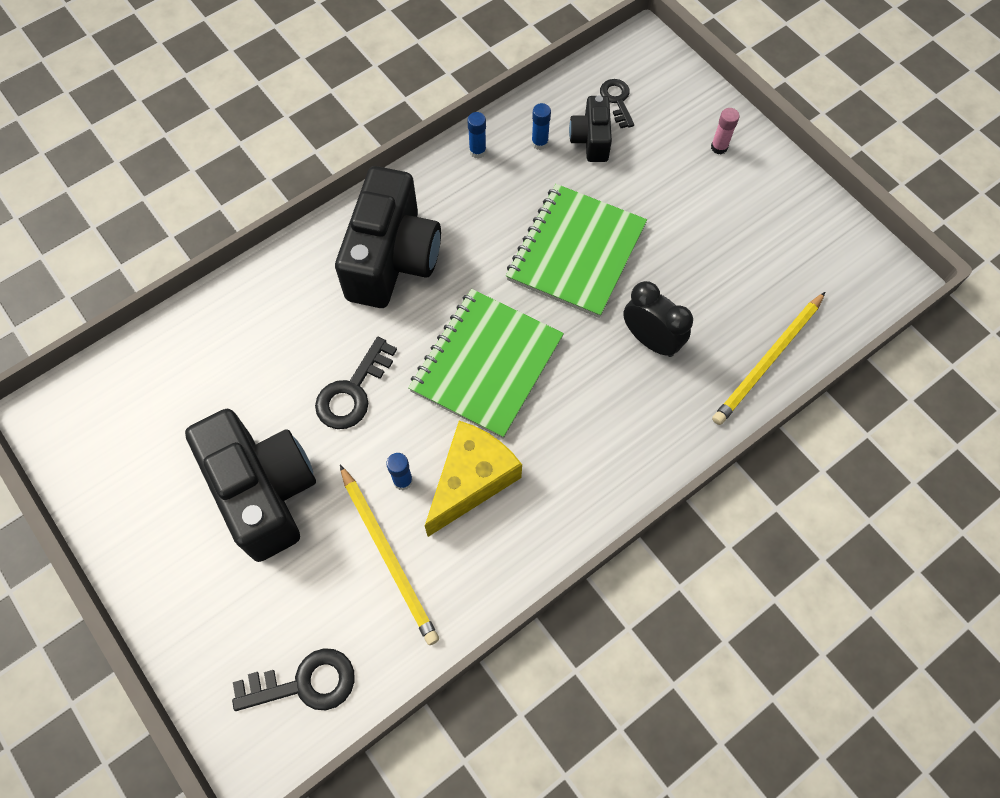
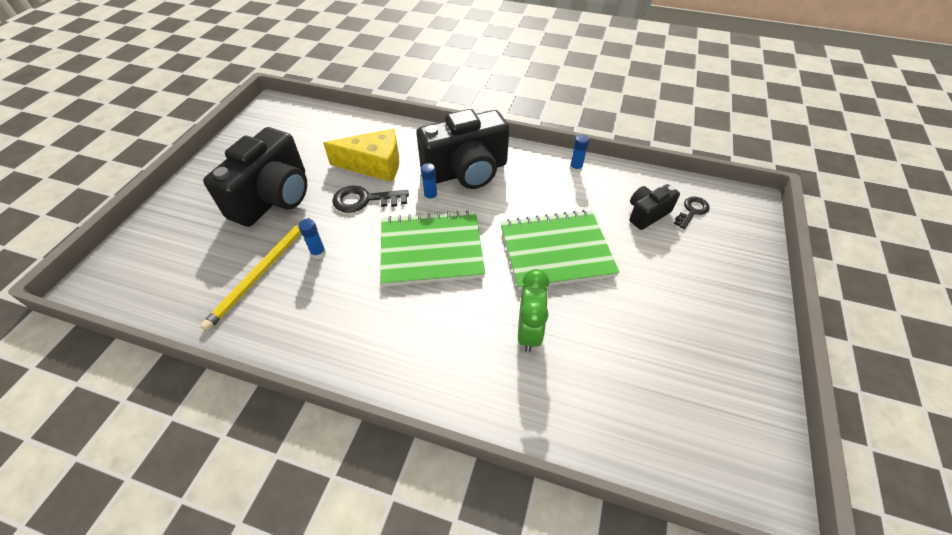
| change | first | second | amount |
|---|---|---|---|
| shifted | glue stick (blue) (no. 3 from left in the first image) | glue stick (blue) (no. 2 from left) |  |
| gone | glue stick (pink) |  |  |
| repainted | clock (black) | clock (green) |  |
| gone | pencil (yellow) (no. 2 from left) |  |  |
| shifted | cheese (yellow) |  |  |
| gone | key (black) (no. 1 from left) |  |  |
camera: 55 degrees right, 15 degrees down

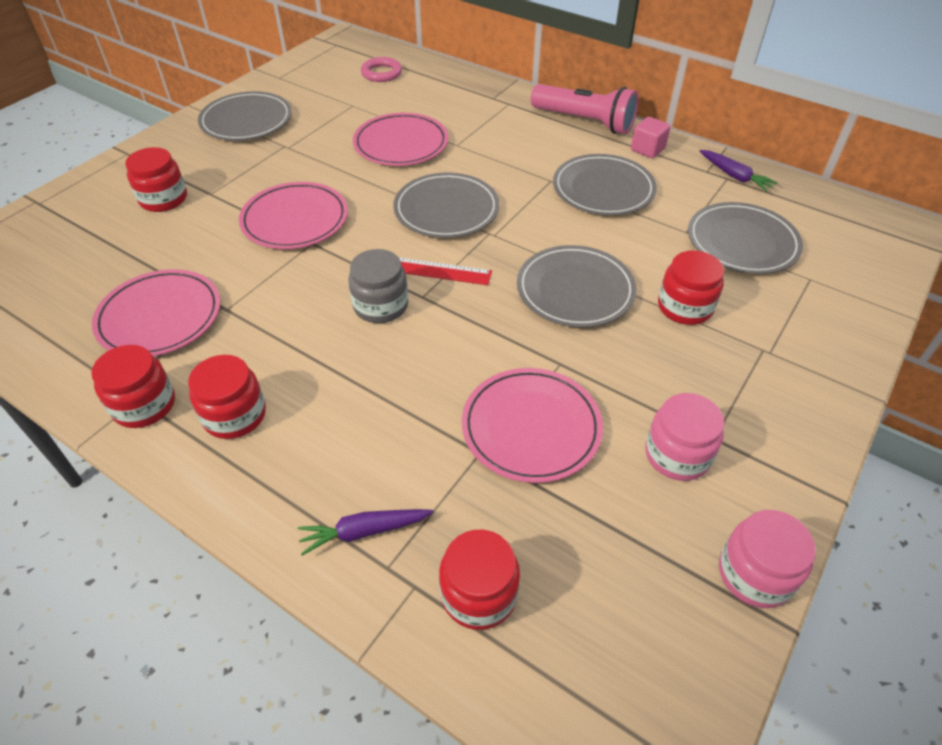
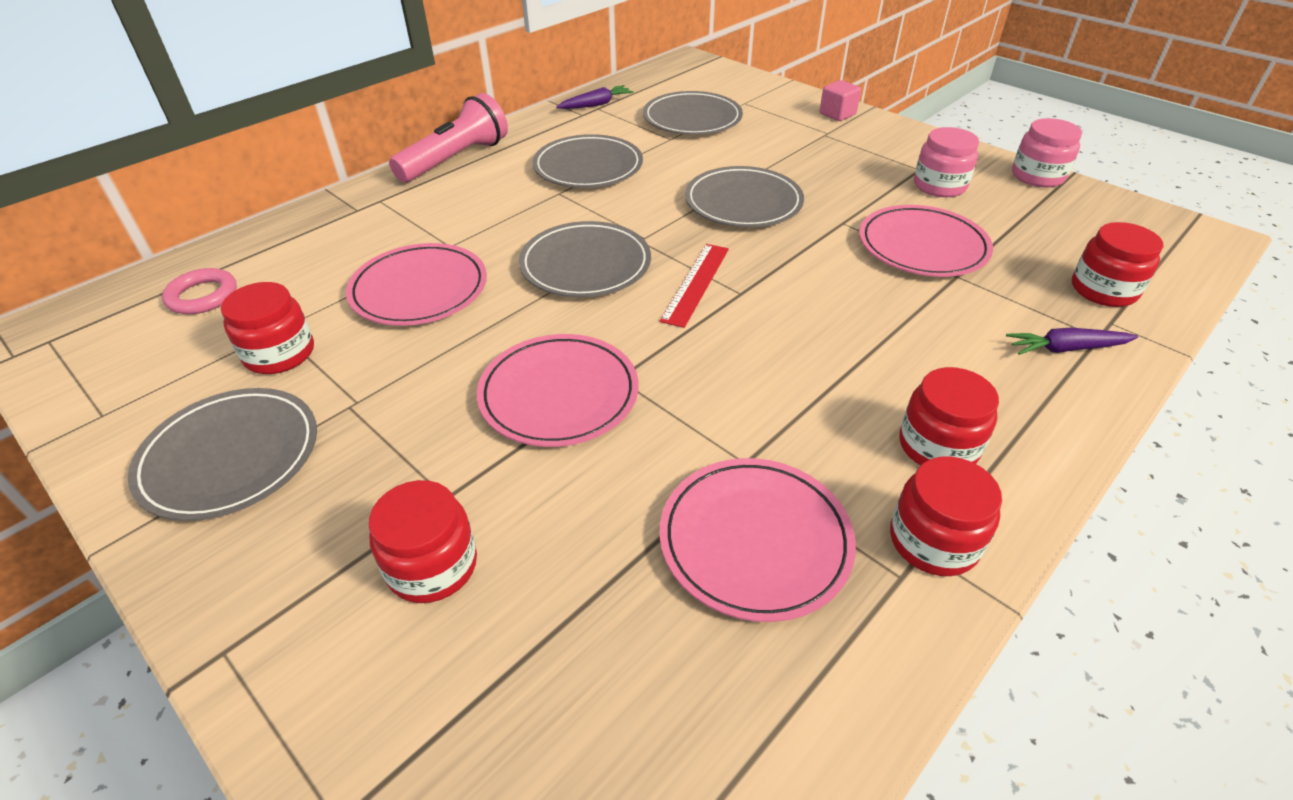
| change | first | second | amount |
|---|---|---|---|
| shifted | cube (pink) |  |  |
| gone | jar (grey) |  |  |
| shifted | jar (red) (no. 5 from left in the first image) | jar (red) (no. 1 from left) |  |
| rotated | carrot (purple) (no. 1 from left in the first image) | carrot (purple) (no. 2 from left) | 90 degrees clockwise |
camera: 80 degrees left, 5 degrees down

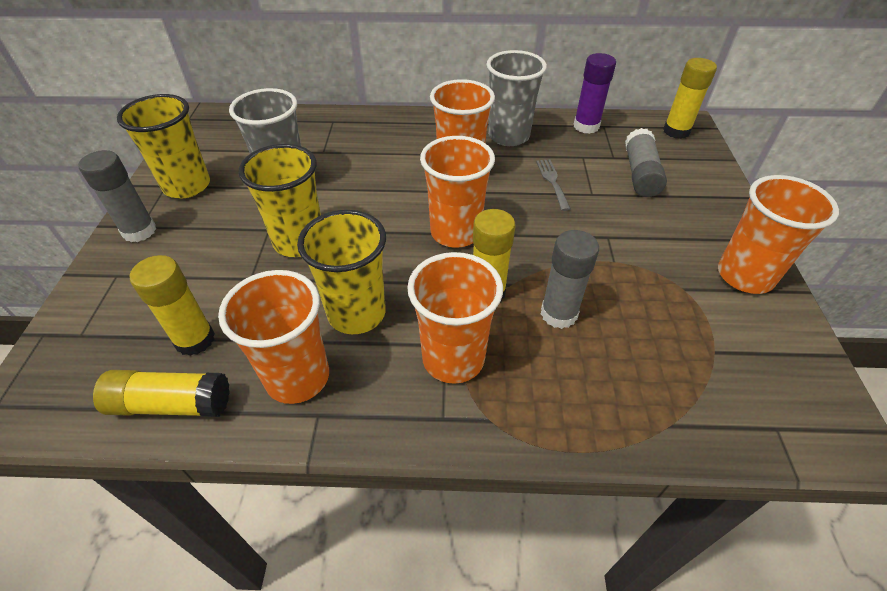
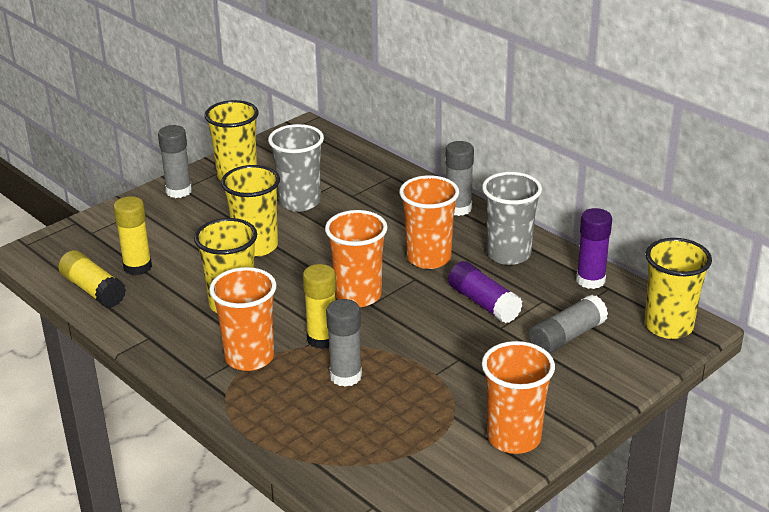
| change | first | second | amount |
|---|---|---|---|
| swapped | glue stick (yellow) (no. 4 from left) | cup (yellow) (no. 4 from left) |  |
| swapped | fork (grey) | glue stick (purple) (no. 1 from left) |  |
| gone | cup (orange) (no. 1 from left) |  |  |
| new |  | glue stick (grey) (no. 3 from left) |  |
camera: 45 degrees right, 15 degrees down

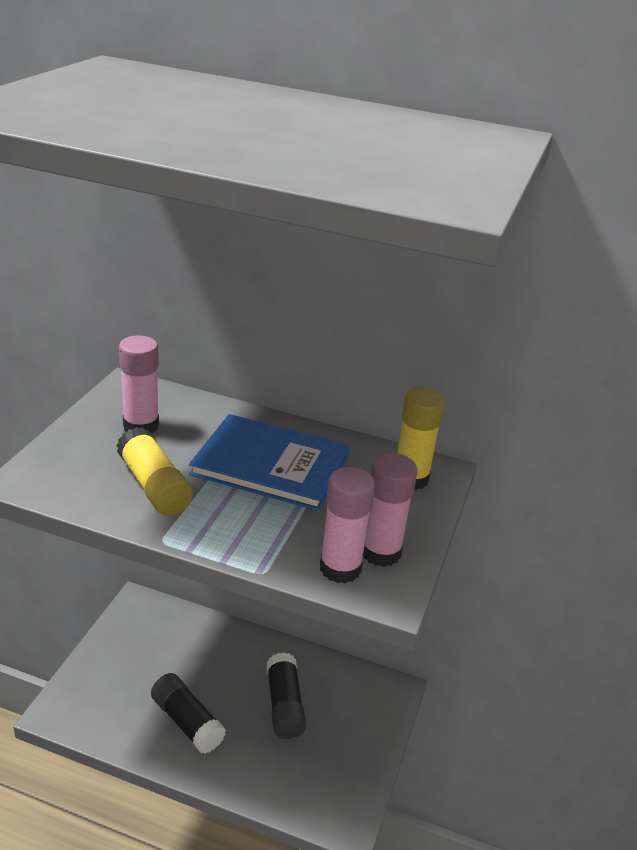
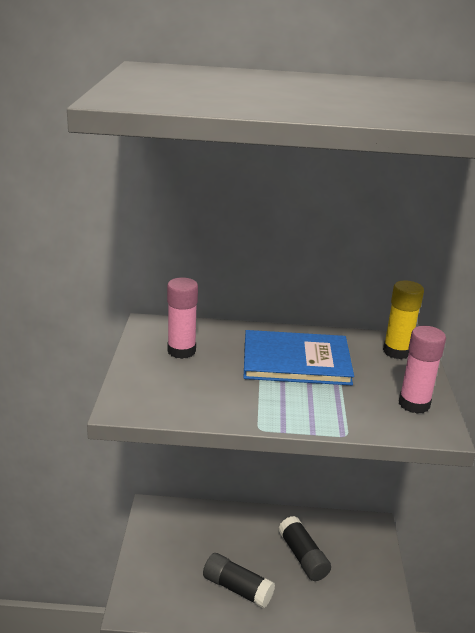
| change | first | second | amount |
|---|---|---|---|
| gone | glue stick (yellow) (no. 1 from left) |  |  |
| gone | glue stick (pink) (no. 2 from left) |  |  |
camera: 15 degrees left, 5 degrees down

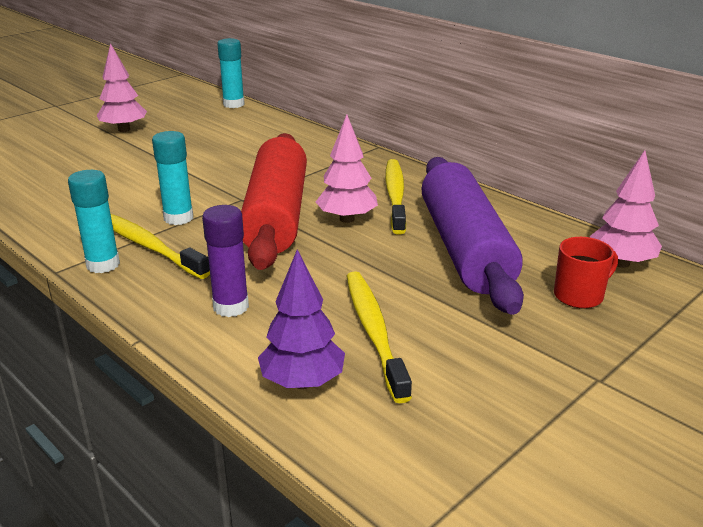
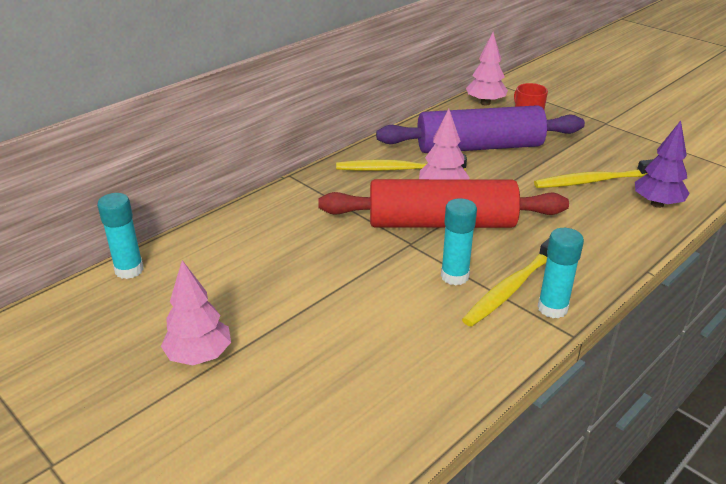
| change | first | second | amount |
|---|---|---|---|
| gone | glue stick (purple) |  |  |
camera: 90 degrees left, 5 degrees up

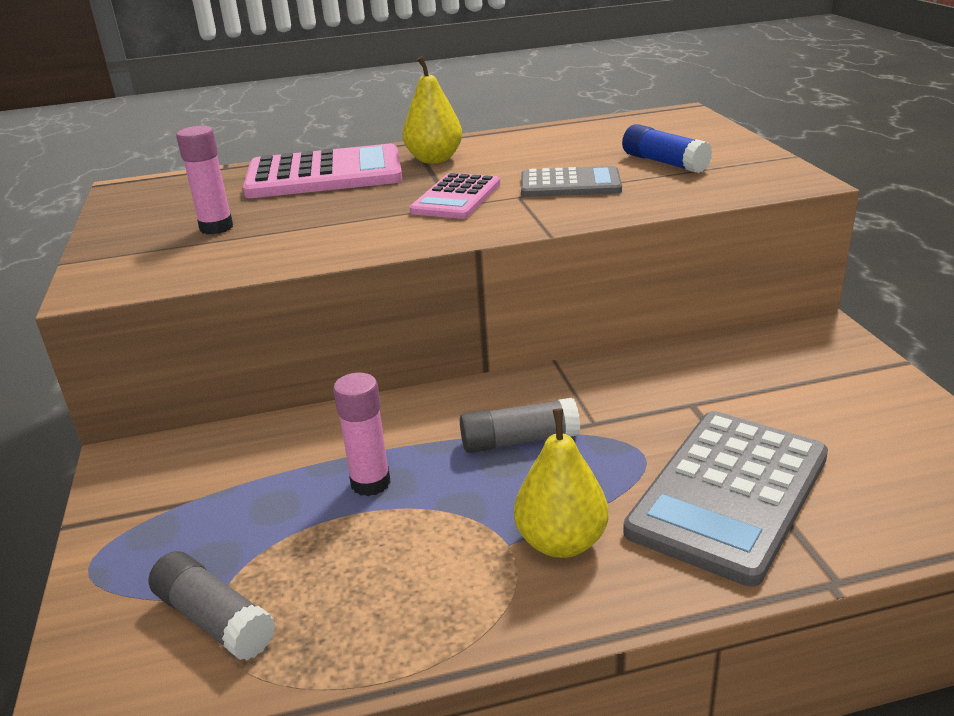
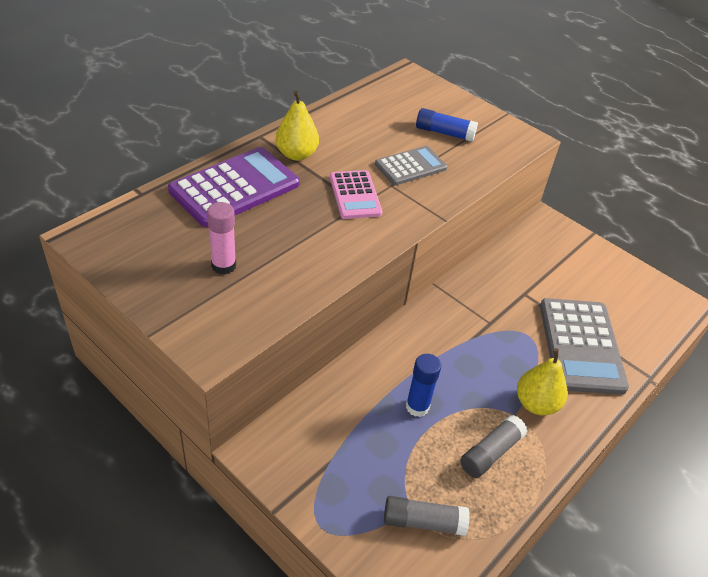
| change | first | second | amount |
|---|---|---|---|
| repainted | calculator (pink) (no. 1 from left) | calculator (purple) |  |
| repainted | glue stick (pink) (no. 2 from left) | glue stick (blue) (no. 1 from left) |  |
| shifted | glue stick (grey) (no. 2 from left) |  |  |
camera: 40 degrees left, 15 degrees up

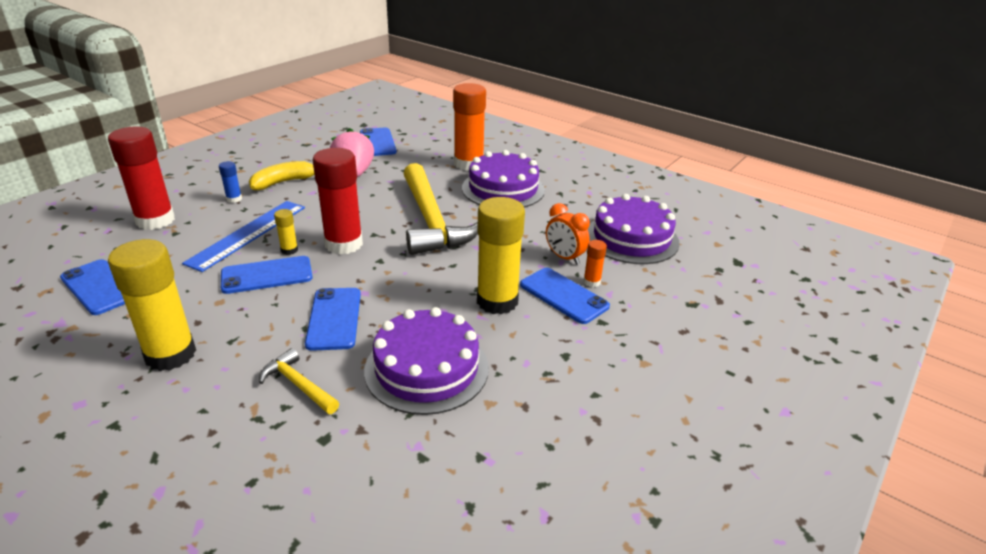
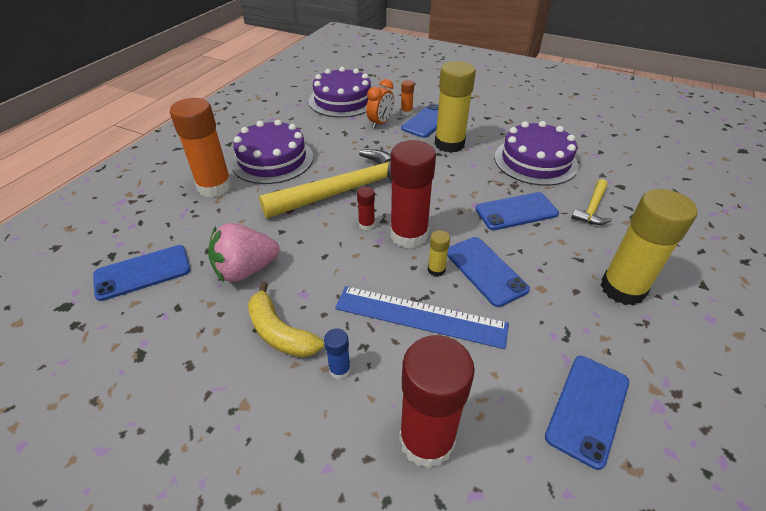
| change | first | second | amount |
|---|---|---|---|
| new |  | glue stick (red) (no. 1 from left) |  |
camera: 100 degrees left, 10 degrees up

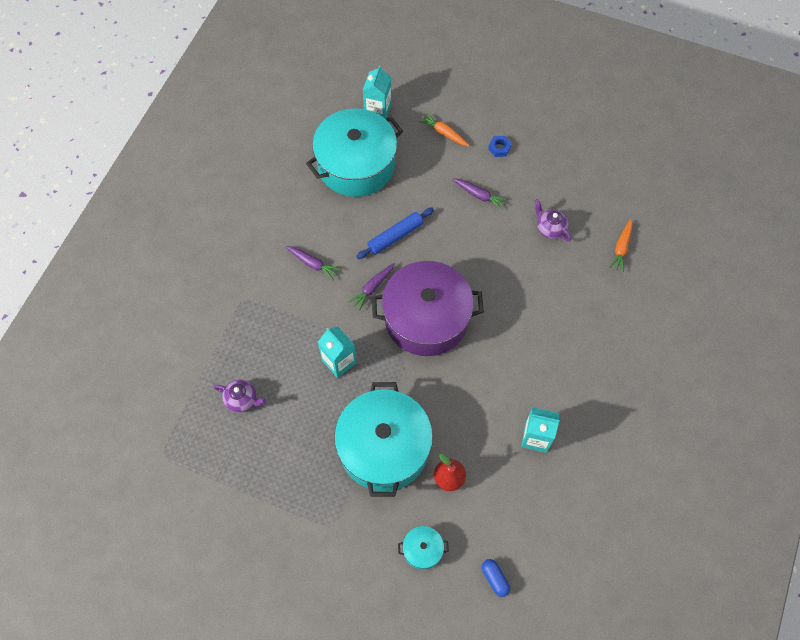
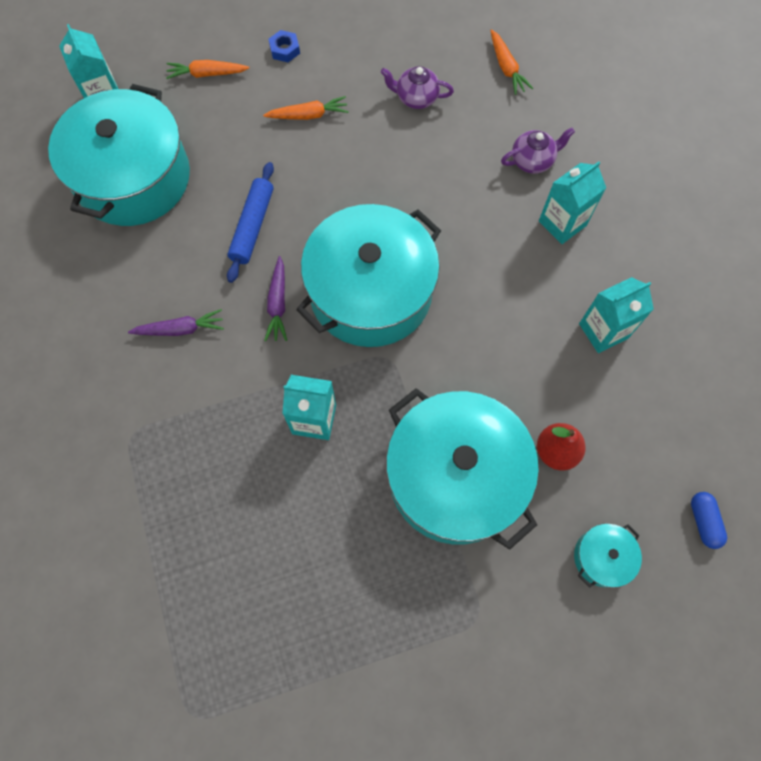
| change | first | second | amount |
|---|---|---|---|
| repainted | carrot (purple) (no. 3 from left) | carrot (orange) (no. 2 from left) |  |
| repainted | pot (purple) | pot (turquoise) (no. 2 from left) |  |
| shifted | teapot (purple) (no. 1 from left in the first image) | teapot (purple) (no. 2 from left) |  |
| rotated | capsule (blue) |  | 60 degrees clockwise |
| new |  | carton (turquoise) (no. 3 from left) |  |
camera: 40 degrees left, 5 degrees up

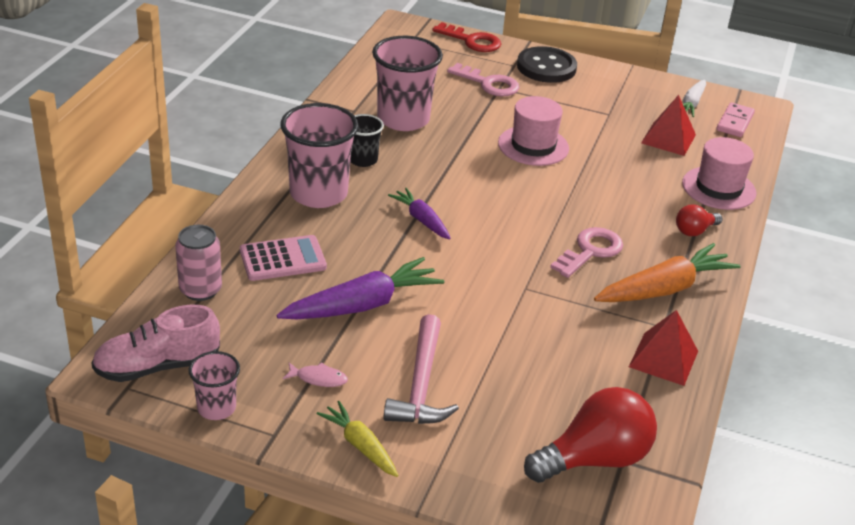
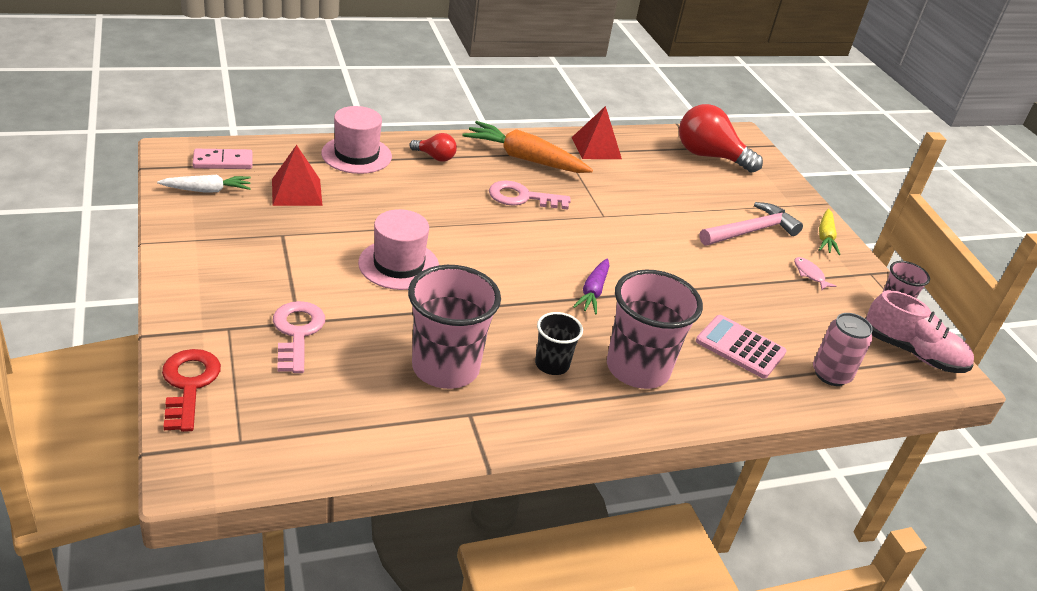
| change | first | second | amount |
|---|---|---|---|
| gone | button (black) |  |  |
| gone | carrot (purple) (no. 1 from left) |  |  |
camera: 130 degrees left, 0 degrees up

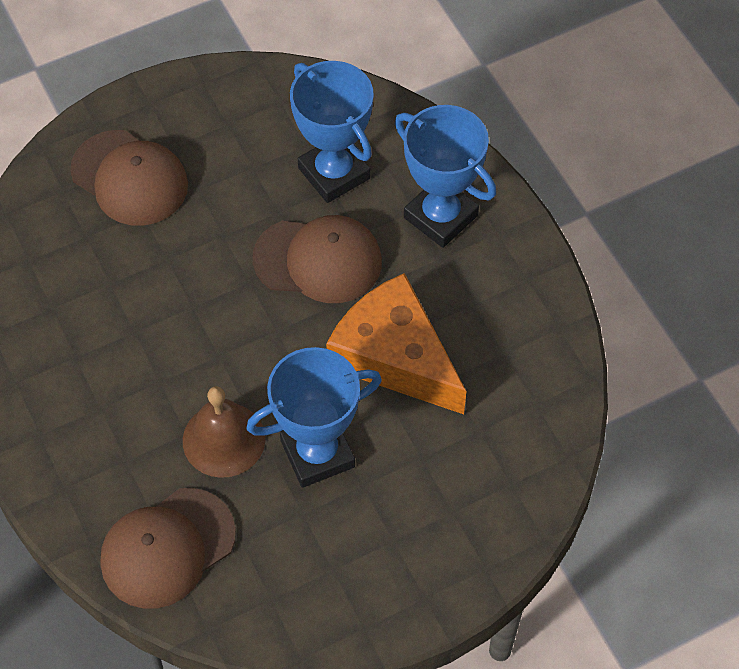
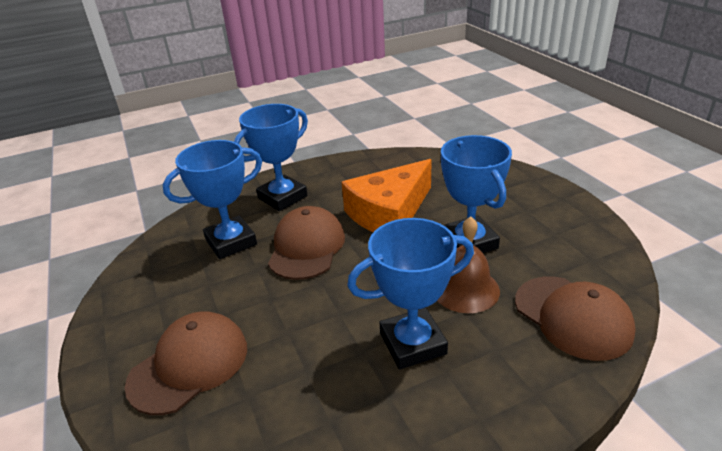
| change | first | second | amount |
|---|---|---|---|
| new |  | trophy (blue) (no. 3 from left) |  |
camera: 85 degrees left, 25 degrees down

